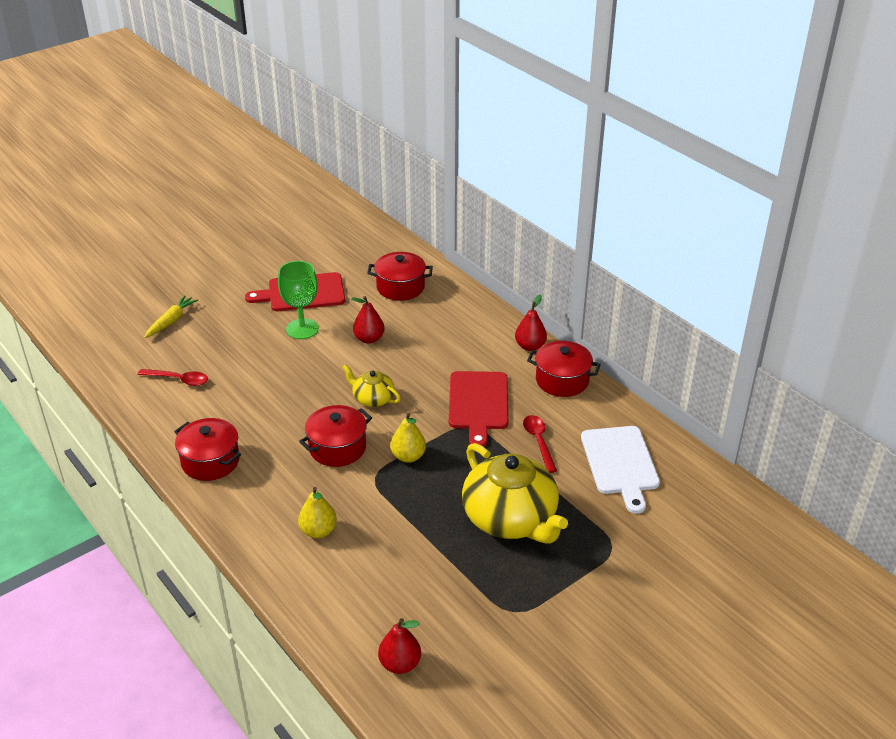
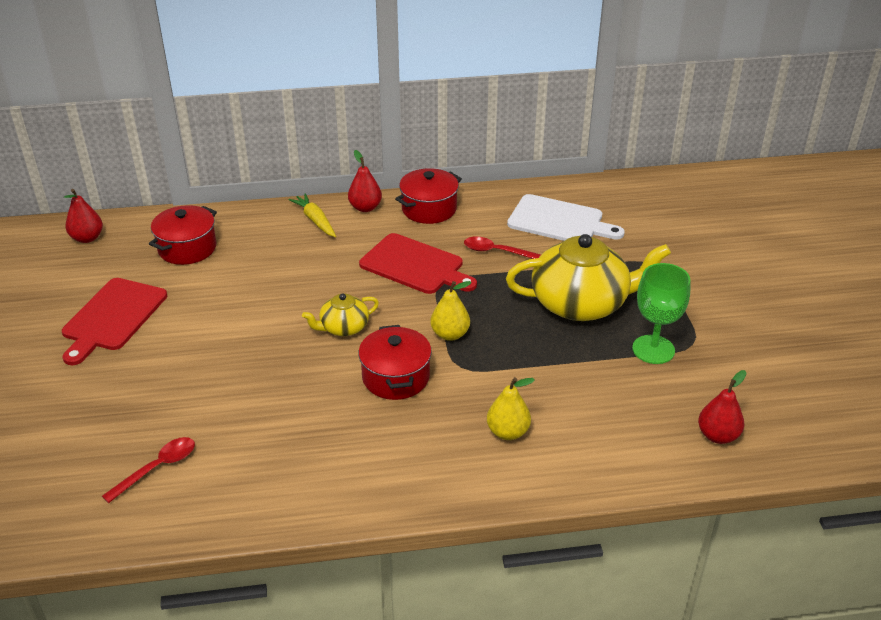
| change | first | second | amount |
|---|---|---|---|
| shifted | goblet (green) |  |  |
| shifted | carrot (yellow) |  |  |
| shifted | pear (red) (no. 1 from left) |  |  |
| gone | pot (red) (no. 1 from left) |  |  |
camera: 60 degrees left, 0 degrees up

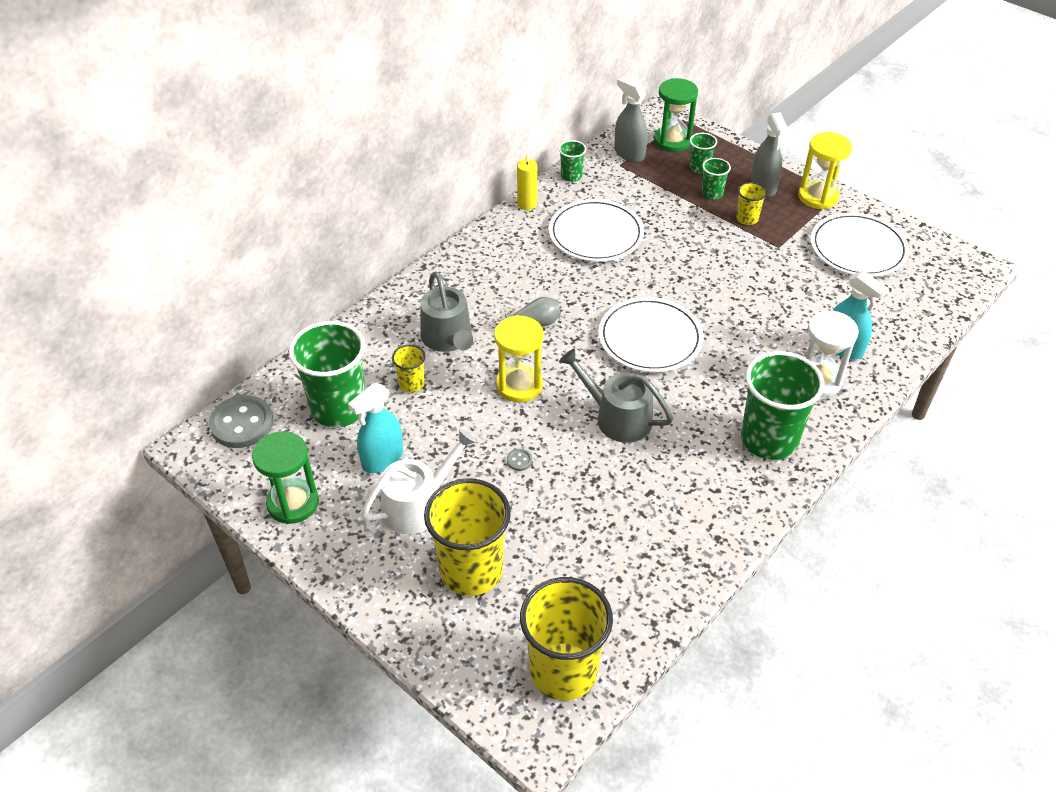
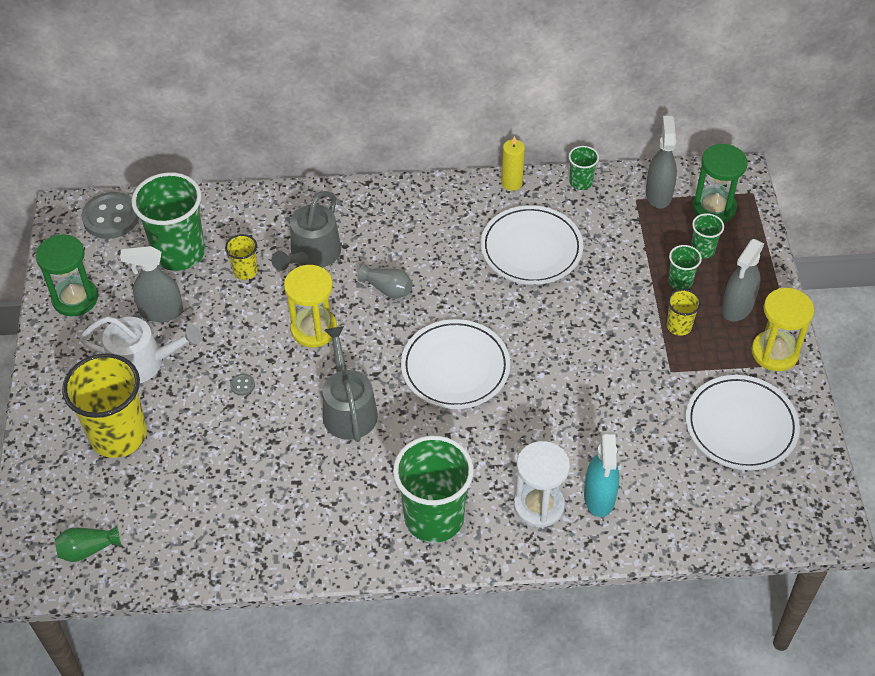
| change | first | second | amount |
|---|---|---|---|
| repainted | spray bottle (turquoise) (no. 1 from left) | spray bottle (grey) (no. 1 from left) |  |
| swapped | cup (yellow) (no. 3 from left) | vase (green) |  |
camera: 45 degrees right, 5 degrees up

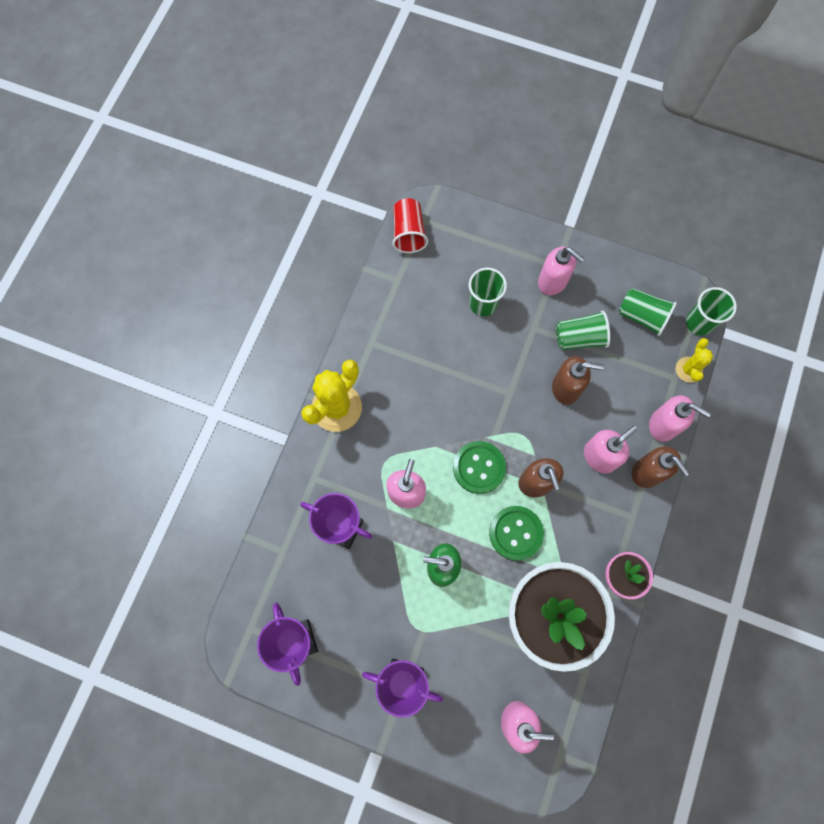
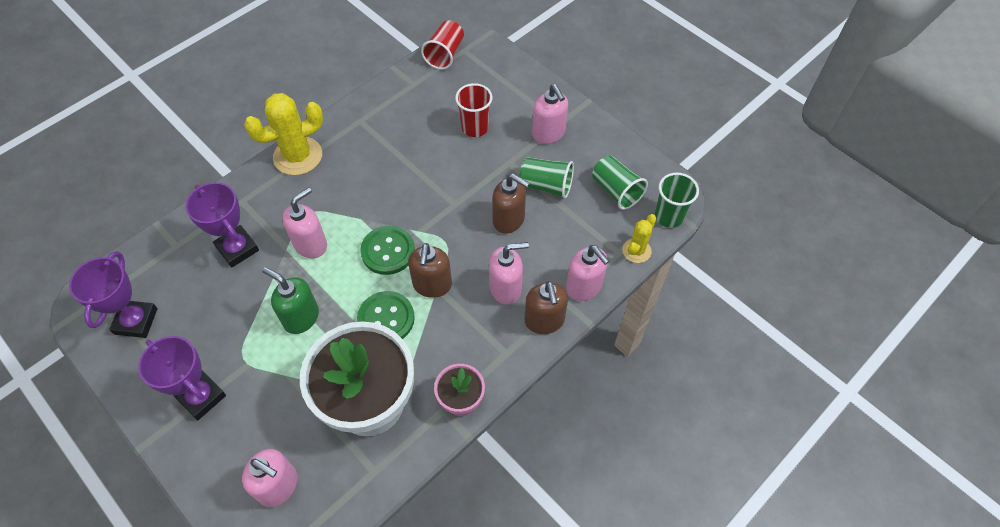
| change | first | second | amount |
|---|---|---|---|
| repainted | cup (green) (no. 1 from left) | cup (red) (no. 2 from left) |  |
camera: 25 degrees right, 15 degrees down

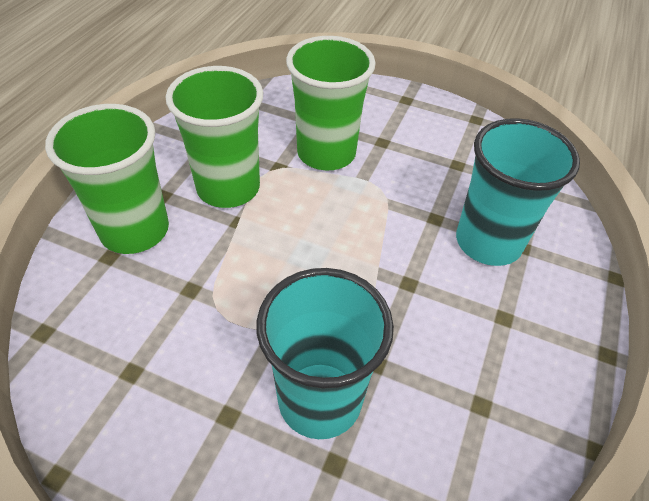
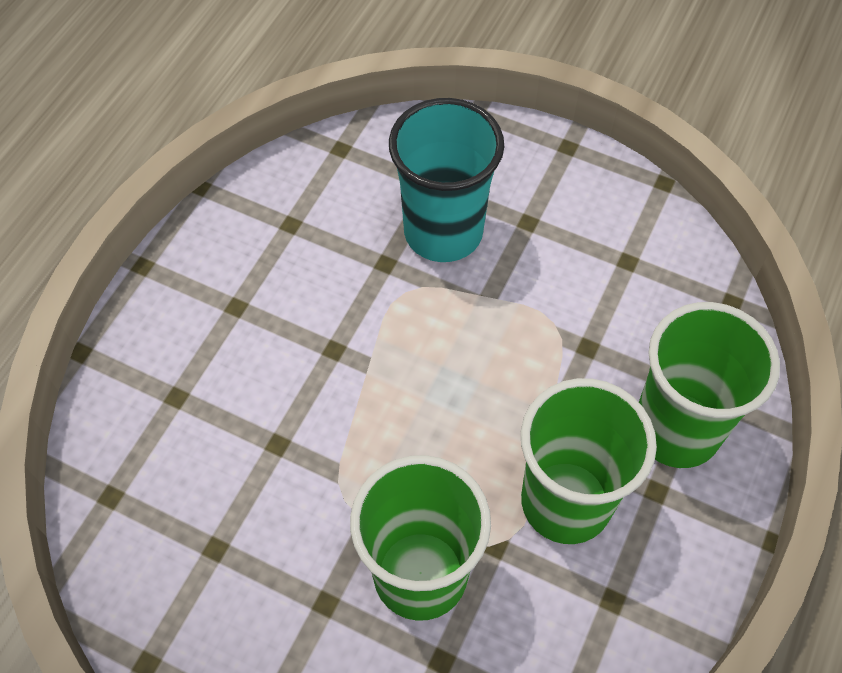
| change | first | second | amount |
|---|---|---|---|
| gone | cup (turquoise) (no. 2 from left) |  |  |
camera: 175 degrees left, 10 degrees up

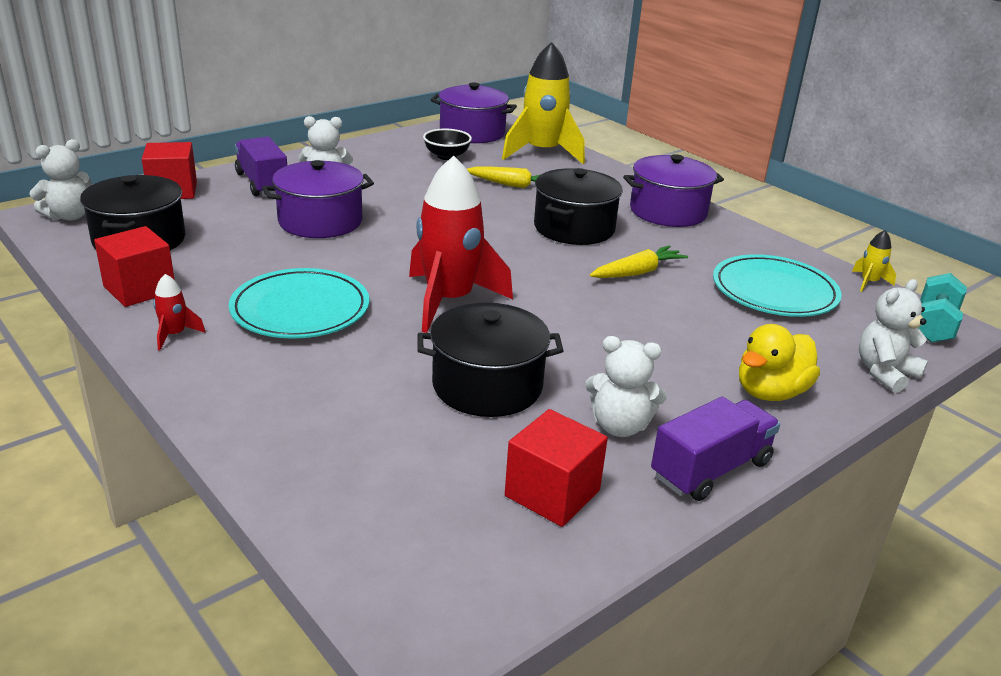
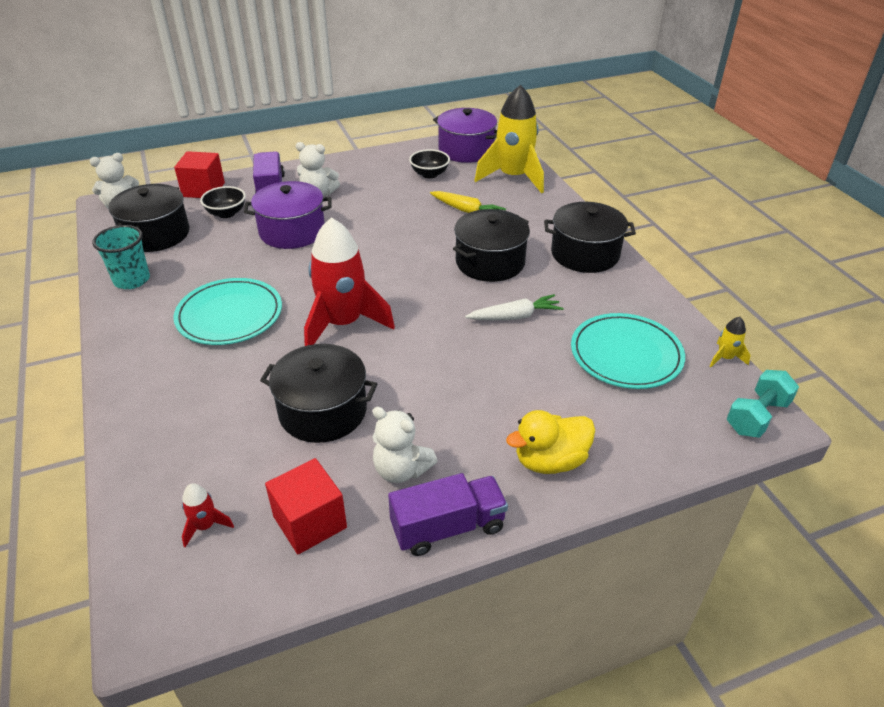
| change | first | second | amount |
|---|---|---|---|
| repainted | pot (purple) (no. 3 from left) | pot (black) (no. 4 from left) |  |
| swapped | cube (red) (no. 1 from left) | cup (turquoise) |  |
| repainted | carrot (yellow) (no. 2 from left) | carrot (white) |  |
| shifted | rocket (red) (no. 1 from left) |  |  |
| gone | teddy bear (white) (no. 4 from left) |  |  |
| new |  | bowl (black) (no. 1 from left) |  |
camera: 20 degrees right, 10 degrees up

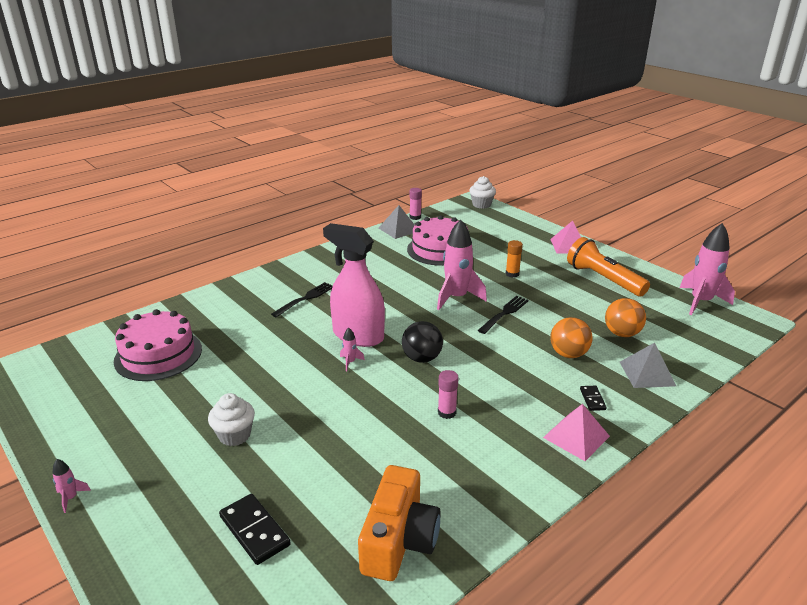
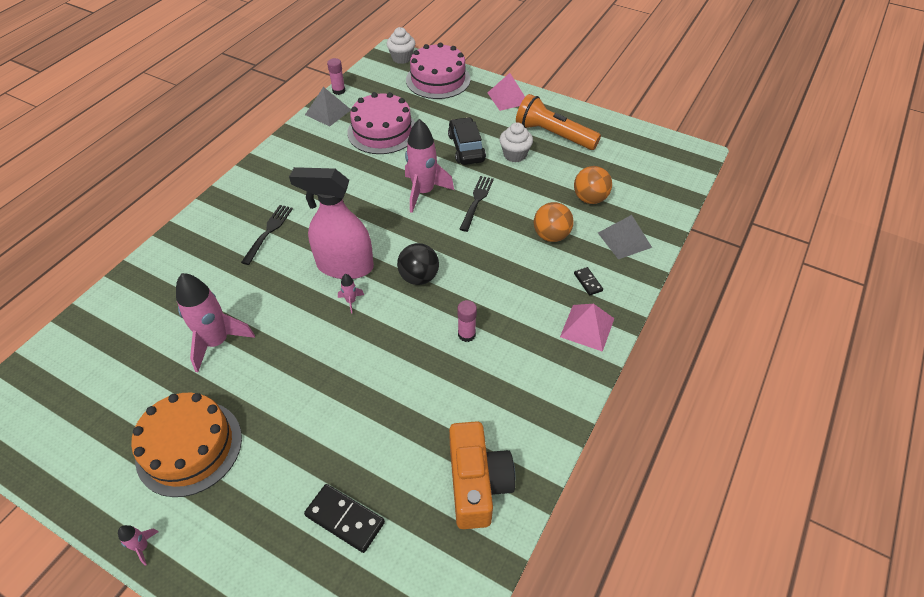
| change | first | second | amount |
|---|---|---|---|
| shifted | rocket (pink) (no. 4 from left in the first image) | rocket (pink) (no. 2 from left) |  |
| swapped | glue stick (orange) | car (black) |  |
| shifted | cake (pink) (no. 1 from left in the first image) | cake (pink) (no. 2 from left) |  |
| shifted | cupcake (white) (no. 1 from left in the first image) | cupcake (white) (no. 2 from left) |  |
| new |  | cake (orange) |  |
camera: 20 degrees left, 20 degrees up

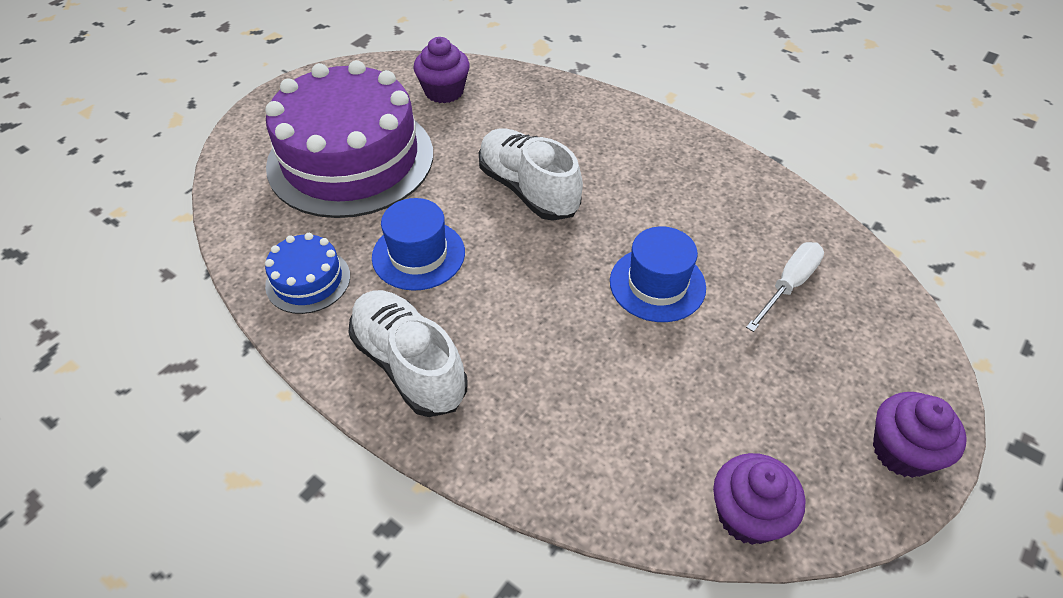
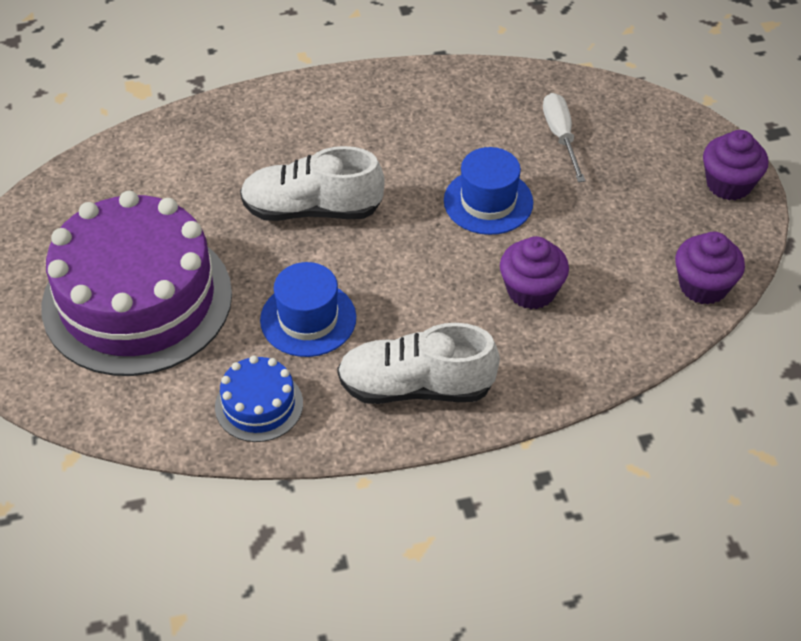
| change | first | second | amount |
|---|---|---|---|
| shifted | cupcake (purple) (no. 1 from left) |  |  |
camera: 50 degrees left, 0 degrees up

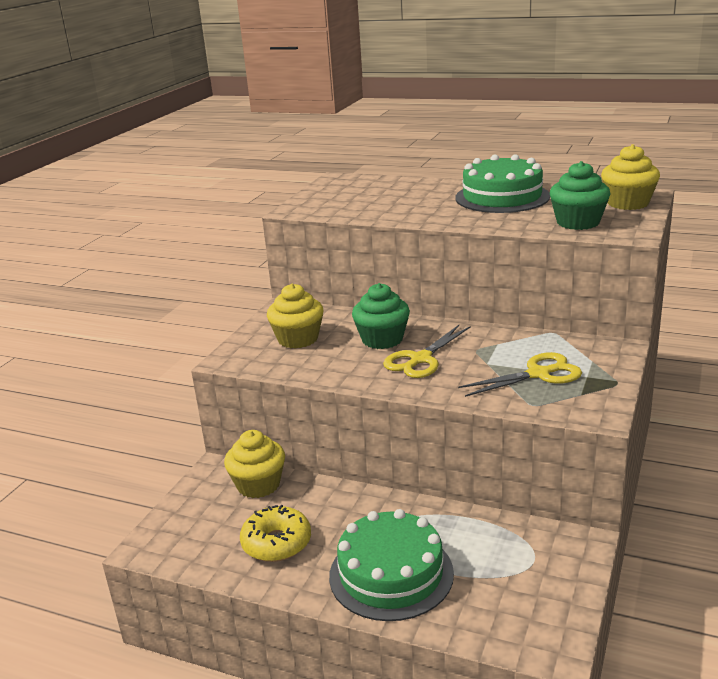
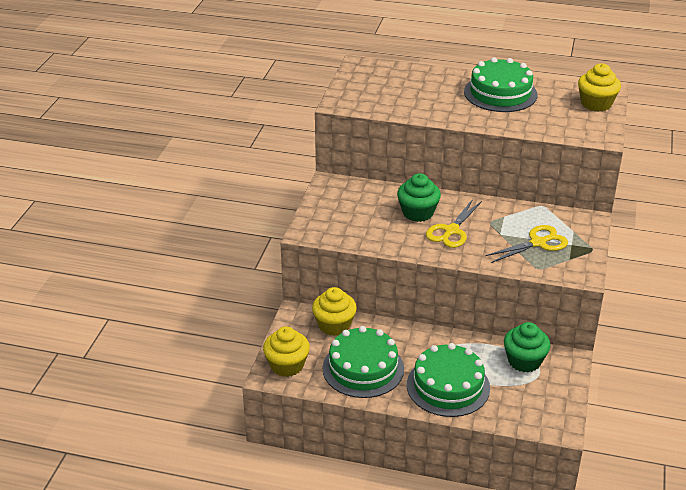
| change | first | second | amount |
|---|---|---|---|
| shifted | cupcake (green) (no. 2 from left) |  |  |
| shifted | cupcake (yellow) (no. 2 from left in the first image) | cupcake (yellow) (no. 1 from left) |  |
| swapped | donut (yellow) | cake (green) (no. 1 from left) |  |
camera: 10 degrees left, 10 degrees up

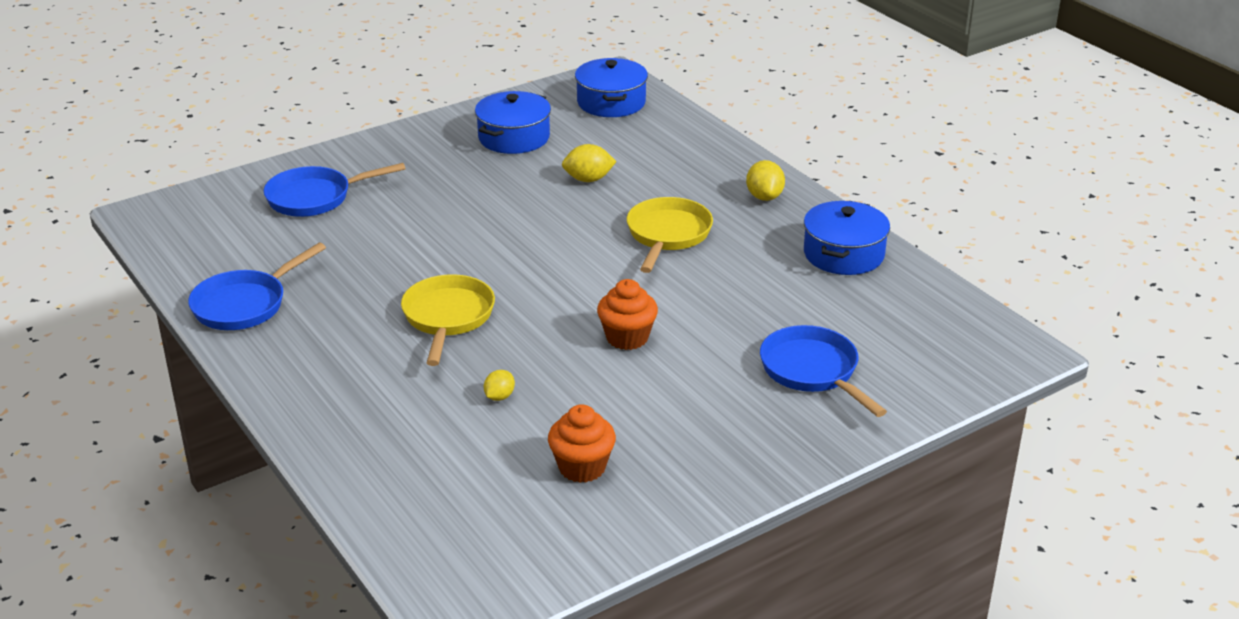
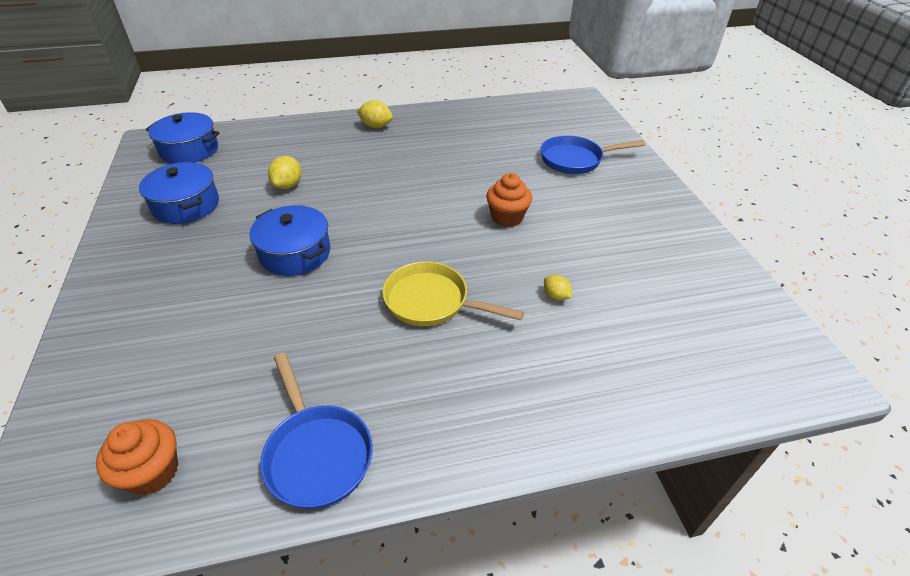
| change | first | second | amount |
|---|---|---|---|
| gone | pan (blue) (no. 2 from left) |  |  |
| gone | pan (yellow) (no. 2 from left) |  |  |
| shifted | pot (blue) (no. 3 from left) |  |  |
| shifted | cupcake (orange) (no. 1 from left) |  |  |
camera: 70 degrees left, 10 degrees up

